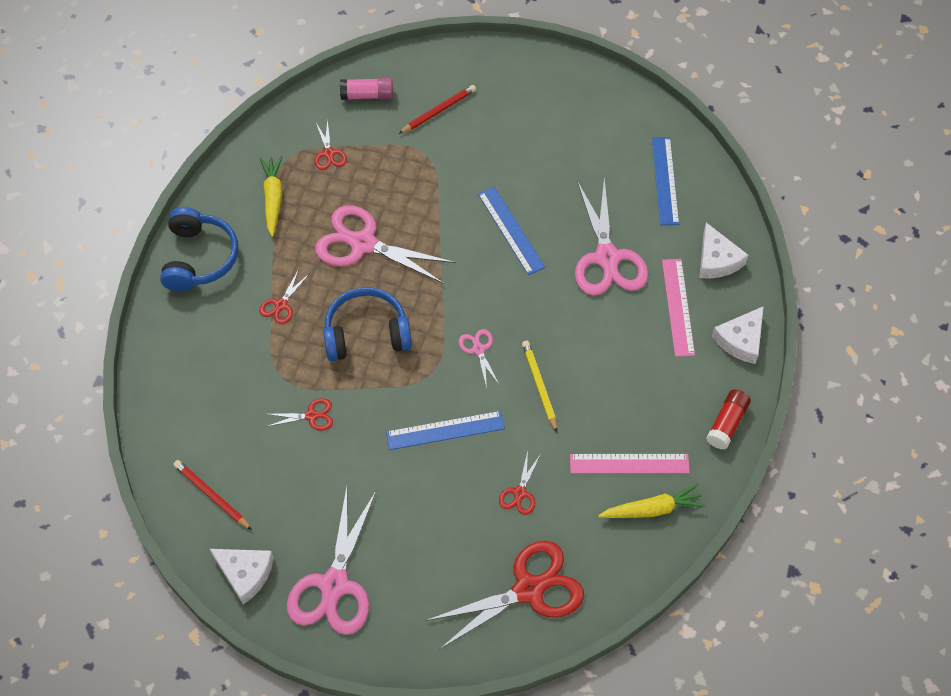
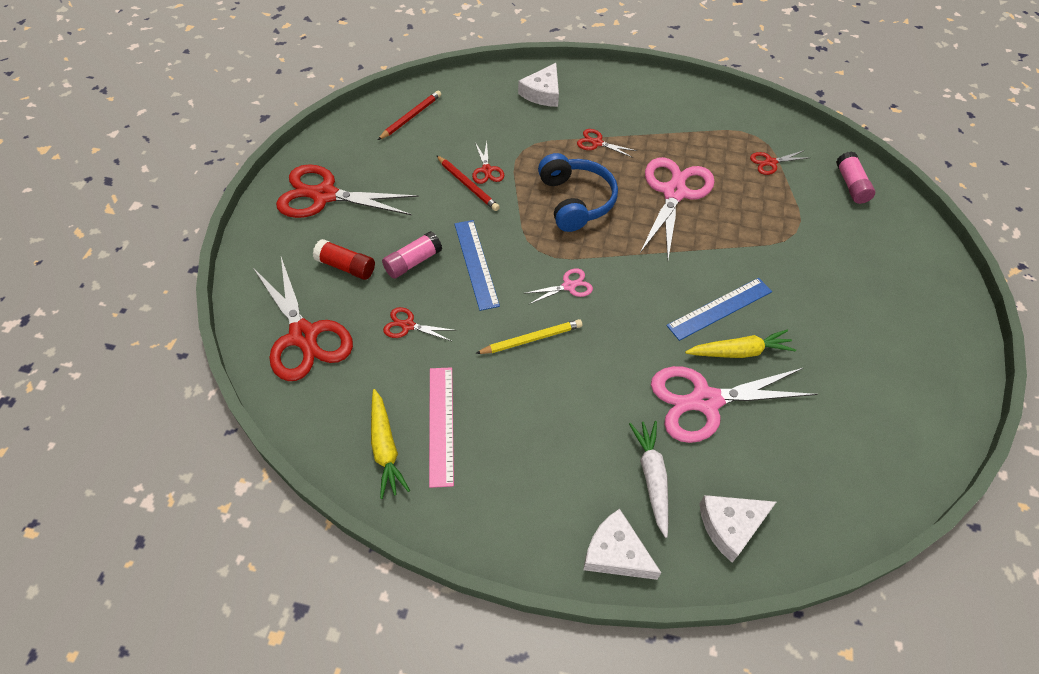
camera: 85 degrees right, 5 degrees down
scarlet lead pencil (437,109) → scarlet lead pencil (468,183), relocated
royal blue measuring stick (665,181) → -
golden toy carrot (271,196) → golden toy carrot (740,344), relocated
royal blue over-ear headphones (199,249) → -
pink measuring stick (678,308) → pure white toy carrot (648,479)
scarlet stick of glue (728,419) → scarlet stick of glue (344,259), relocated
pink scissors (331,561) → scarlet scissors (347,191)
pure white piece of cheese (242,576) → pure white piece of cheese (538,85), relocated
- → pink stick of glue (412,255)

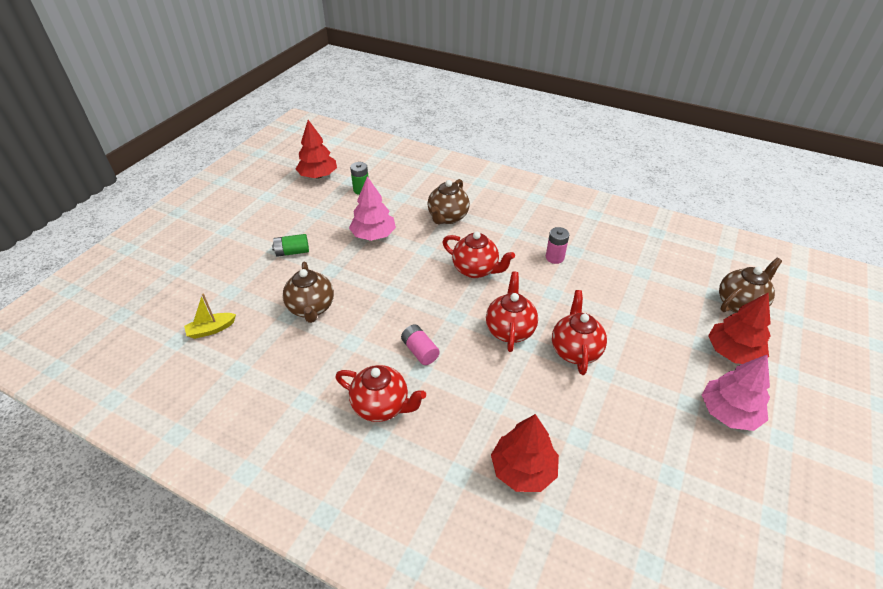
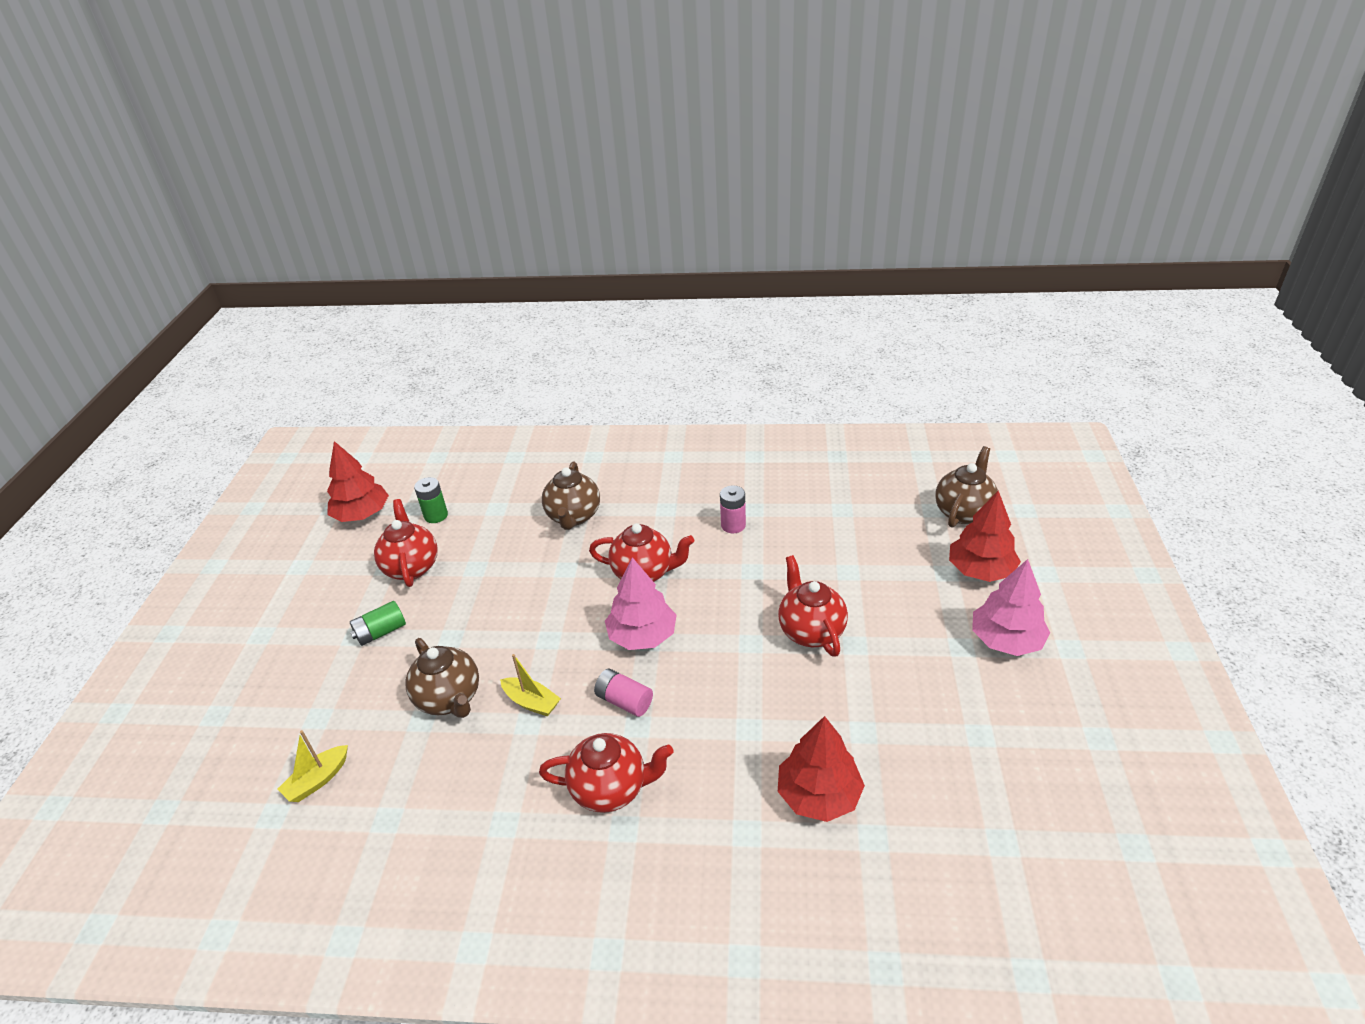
camera: 20 degrees left, 5 degrees down
pink fir tree (372,208) → pink fir tree (641,603), relocated
scarlet tea pot (512,312) → scarlet tea pot (406,543), relocated
- → golden boat (530,685)

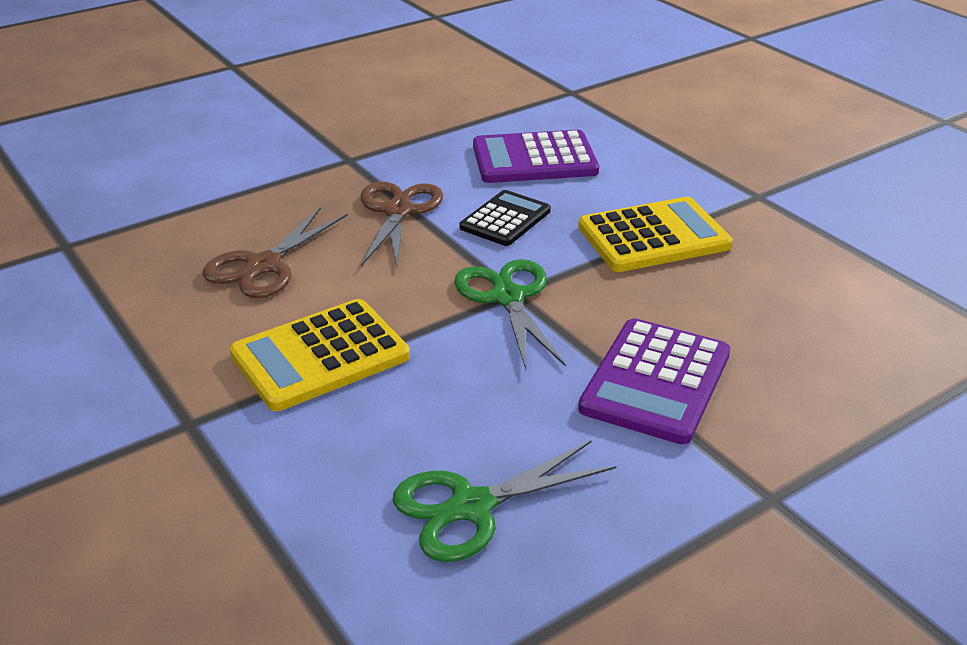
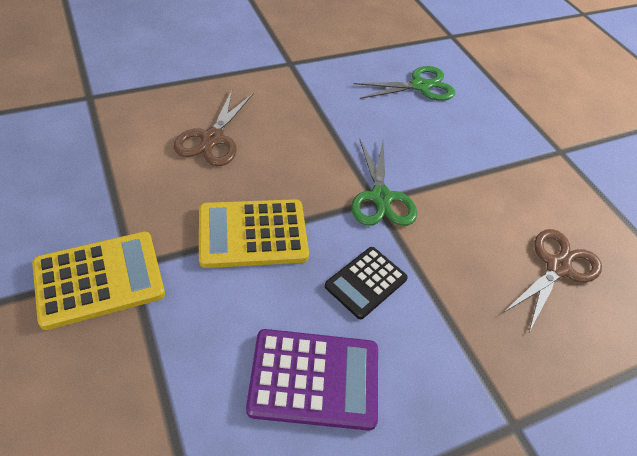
camera: 175 degrees left, 15 degrees up
dark brown scissors (402,225) → dark brown scissors (213,128), relocated
golden pocket calculator (319,355) → golden pocket calculator (98,281), relocated
violet pocket calculator (654,381) → -

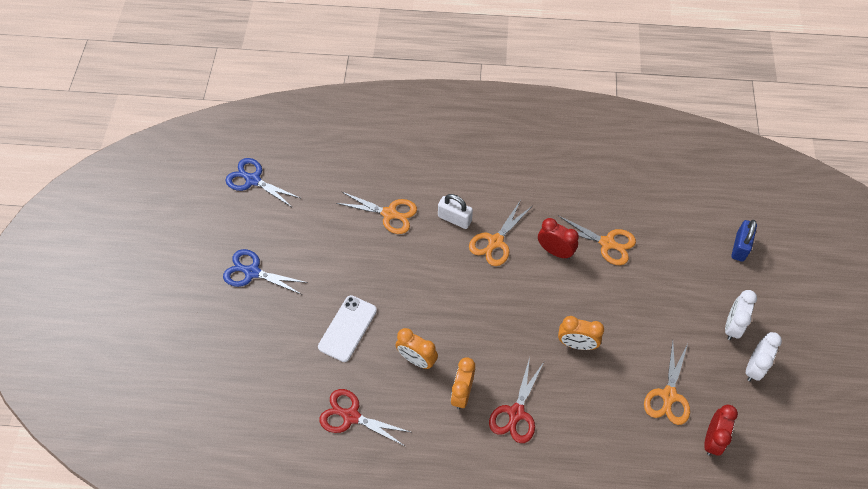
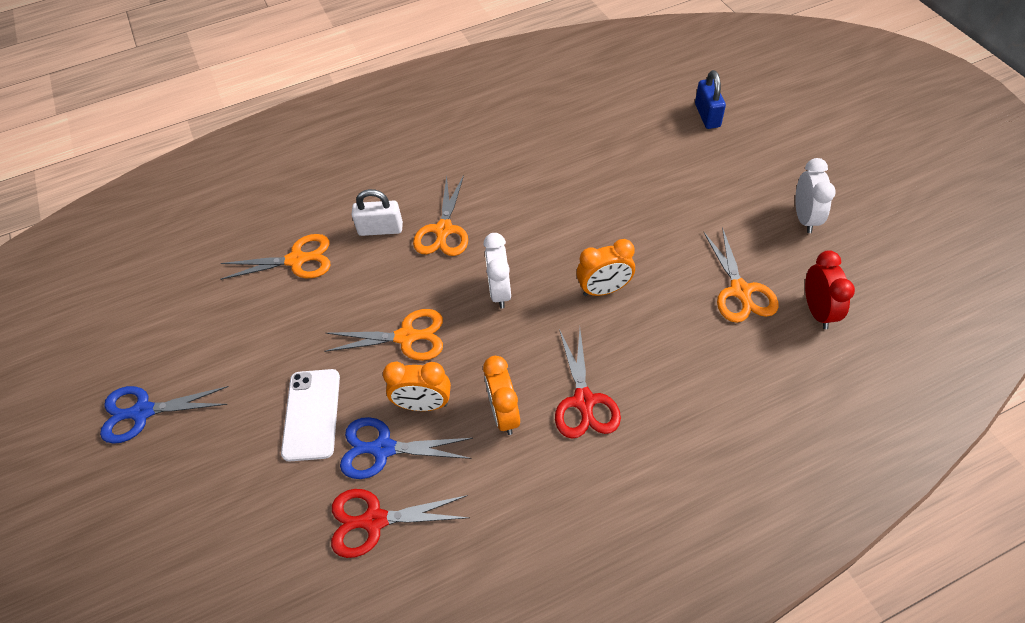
camera: 25 degrees left, 5 degrees down
royal blue scissors (262,183) → royal blue scissors (406,448), relocated
orange-coloured scissors (597,240) → orange-coloured scissors (383,335), relocated
scarlet bedside clock (558,238) → -
pure white bedside clock (741,315) → pure white bedside clock (497,271), relocated

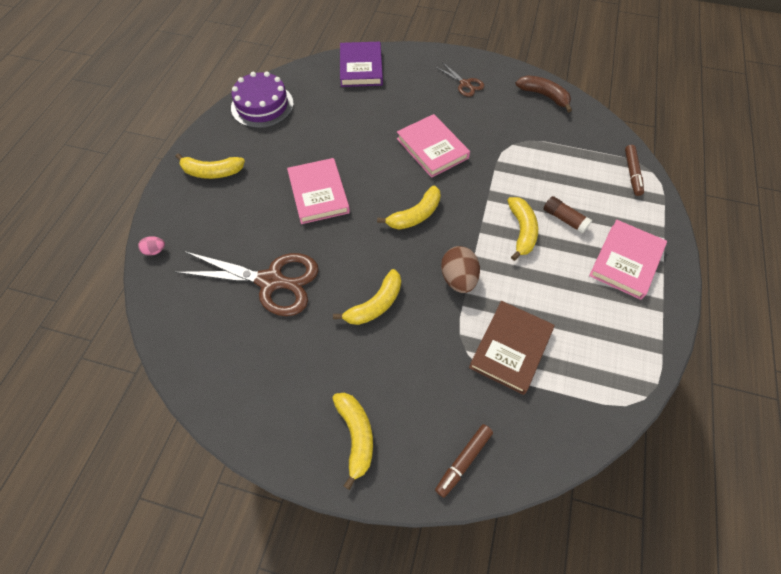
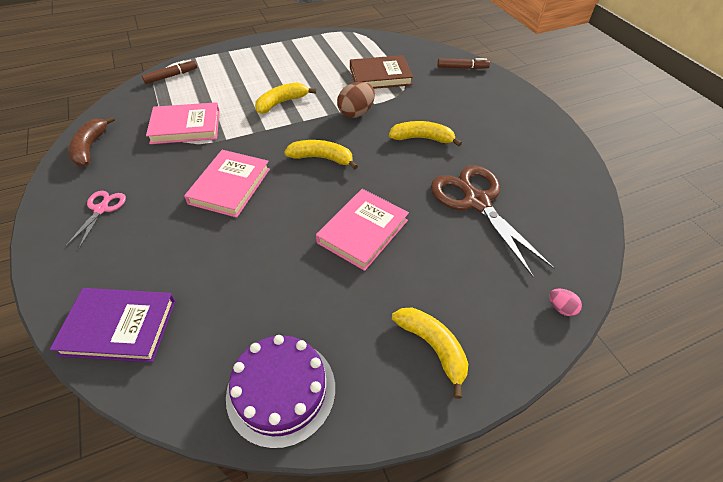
camera: 130 degrees left, 10 degrees down
violet hardcover (361,64) → violet hardcover (113,325), 45 degrees clockwise
dark brown scissors (460,79) → pink scissors (96,219)
dark brown stick of glue (567,215) → -
pink hardcover (628,260) → pink hardcover (183,123), relocated
golden toy banana (352,441) → -

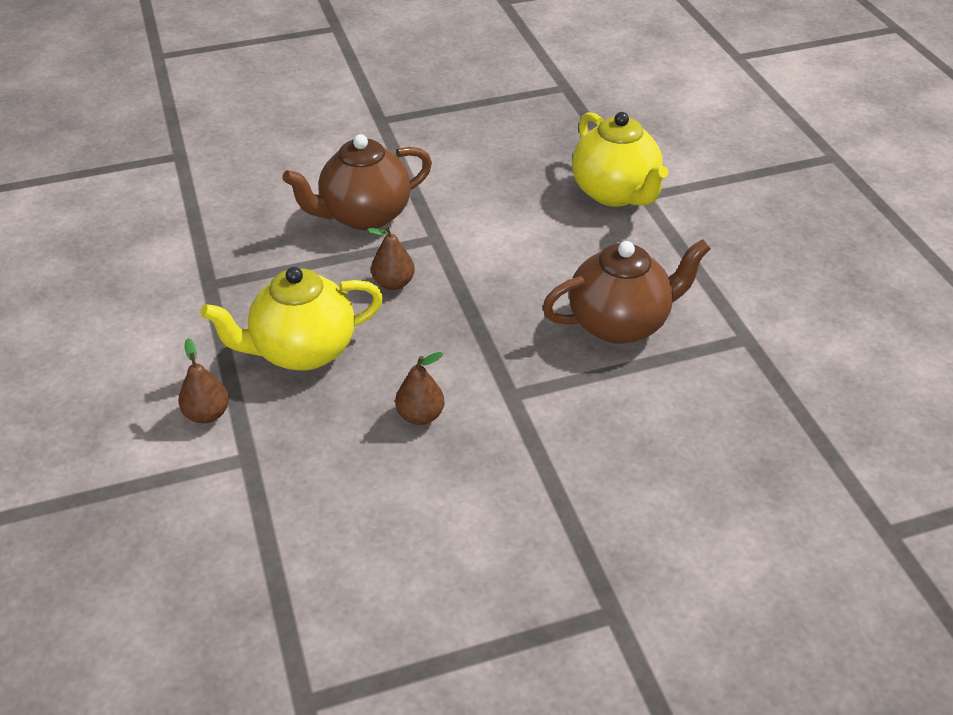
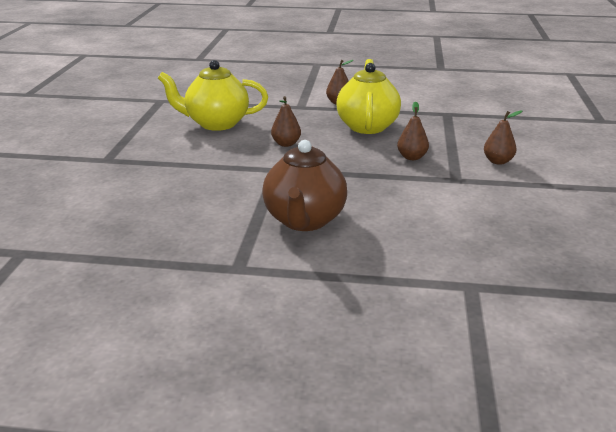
camera: 115 degrees right, 15 degrees down
golden tea pot (620,159) → golden tea pot (213,95), relocated
dark brown tea pot (357,182) → dark brown pear (503,137)

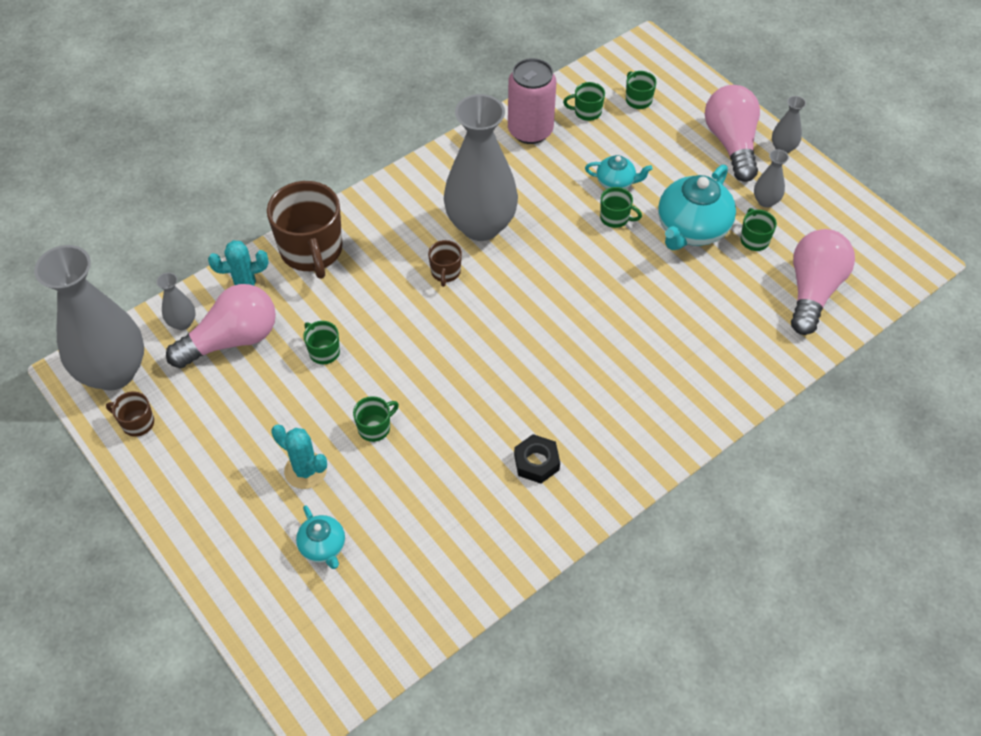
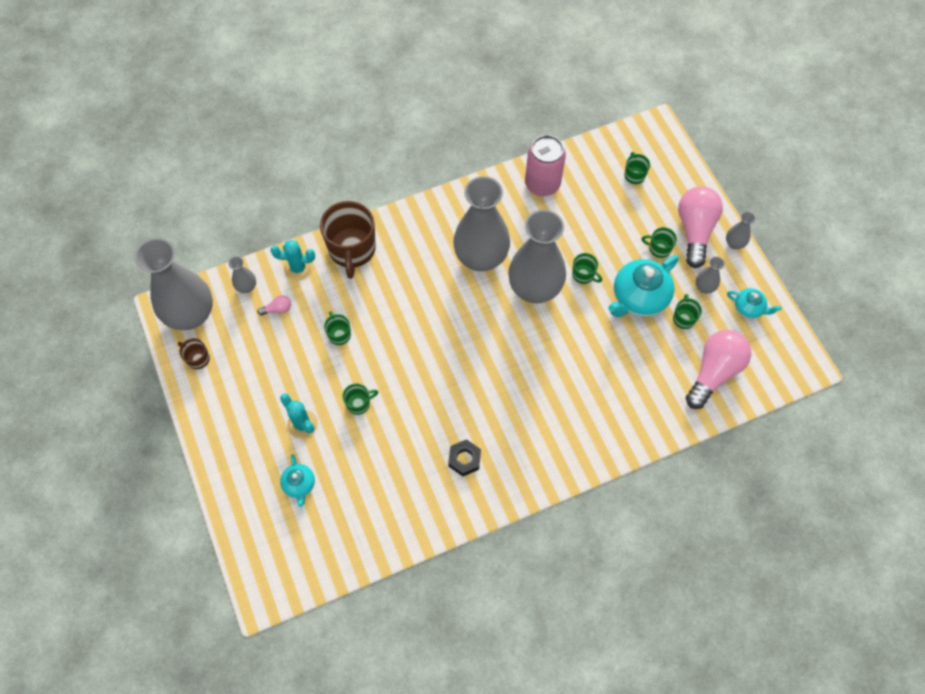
camera: 15 degrees right, 10 degrees up
emerald coffee mug (584,101) → emerald coffee mug (659,242), relocated
turquoise tea pot (619,172) → turquoise tea pot (754,303), relocated
dark brown coffee mug (445,263) → -
pink bulb (221,326) → pink bulb (274,305), x0.41
- → gray flower vase (537,256)

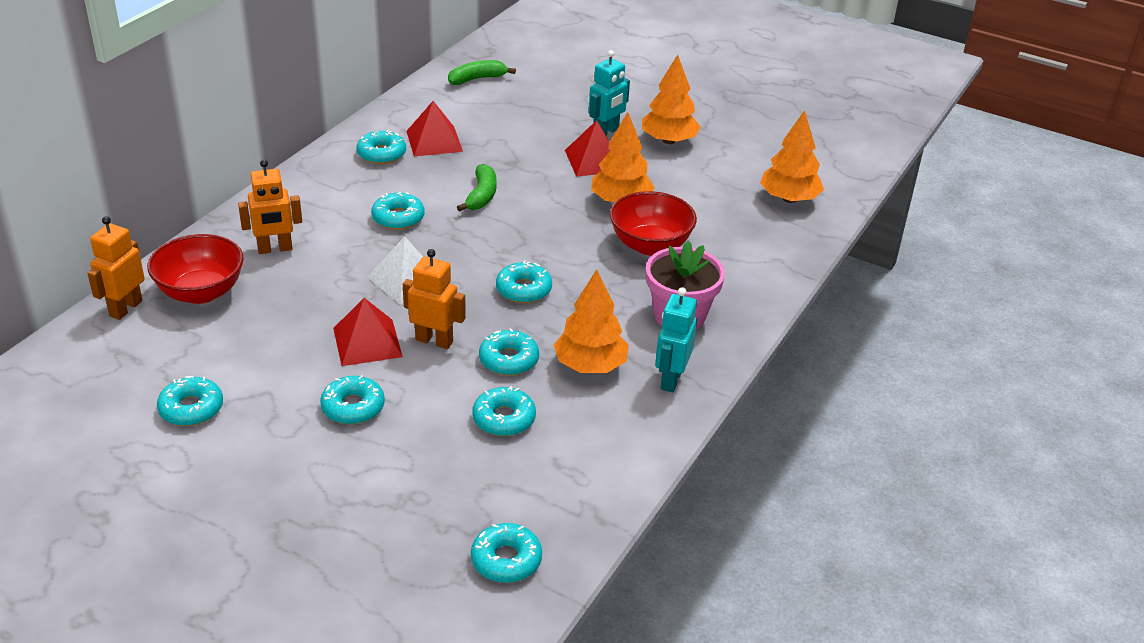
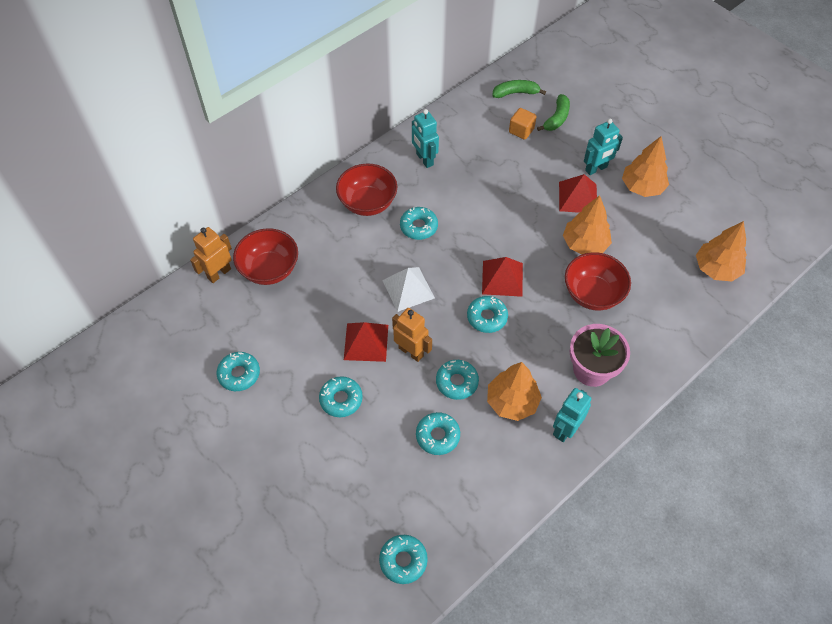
camera: 20 degrees right, 20 degrees up
scarlet pyramid shape (434,129) → scarlet pyramid shape (502,277), relocated
turquoise donut (381,147) → turquoise toy robot (425,138)
orange-coloured toy robot (270,207) → -
emerald toy banana (476,188) → emerald toy banana (553,112), relocated
- → orange-coloured cube (523,124)
- → scarlet serving bowl (366,190)

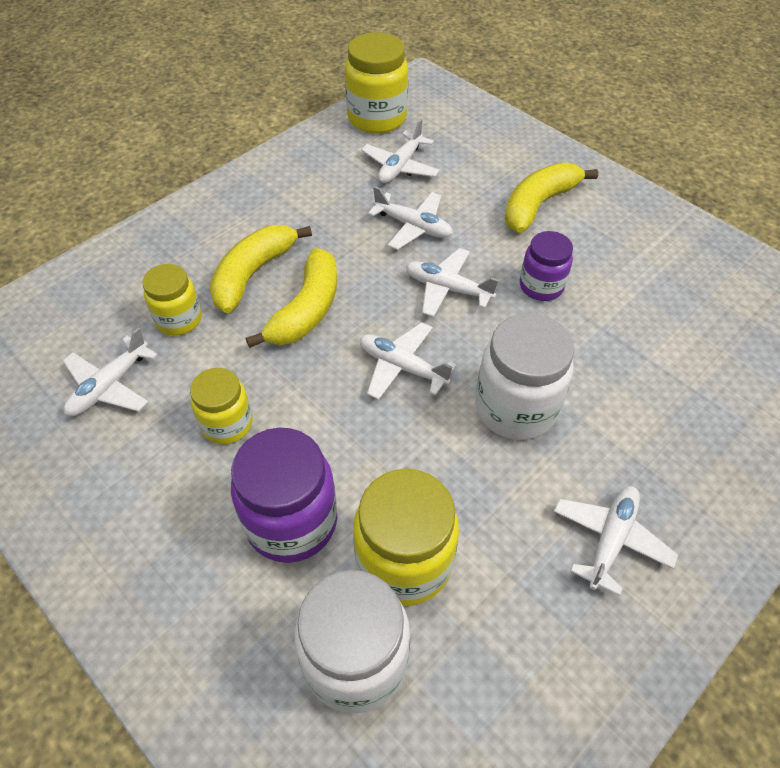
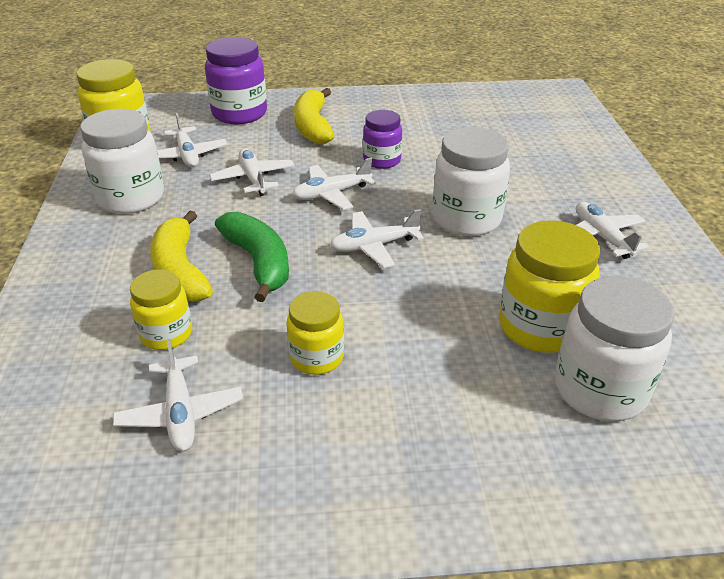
camera: 50 degrees left, 15 degrees down
pure white plane (410,218) → pure white plane (252,172), 90 degrees counterclockwise
golden toy banana (291,298) → emerald toy banana (252,257)
violet preserve jar (284,495) → violet preserve jar (236,80), relocated
- → pure white preserve jar (122,161)

